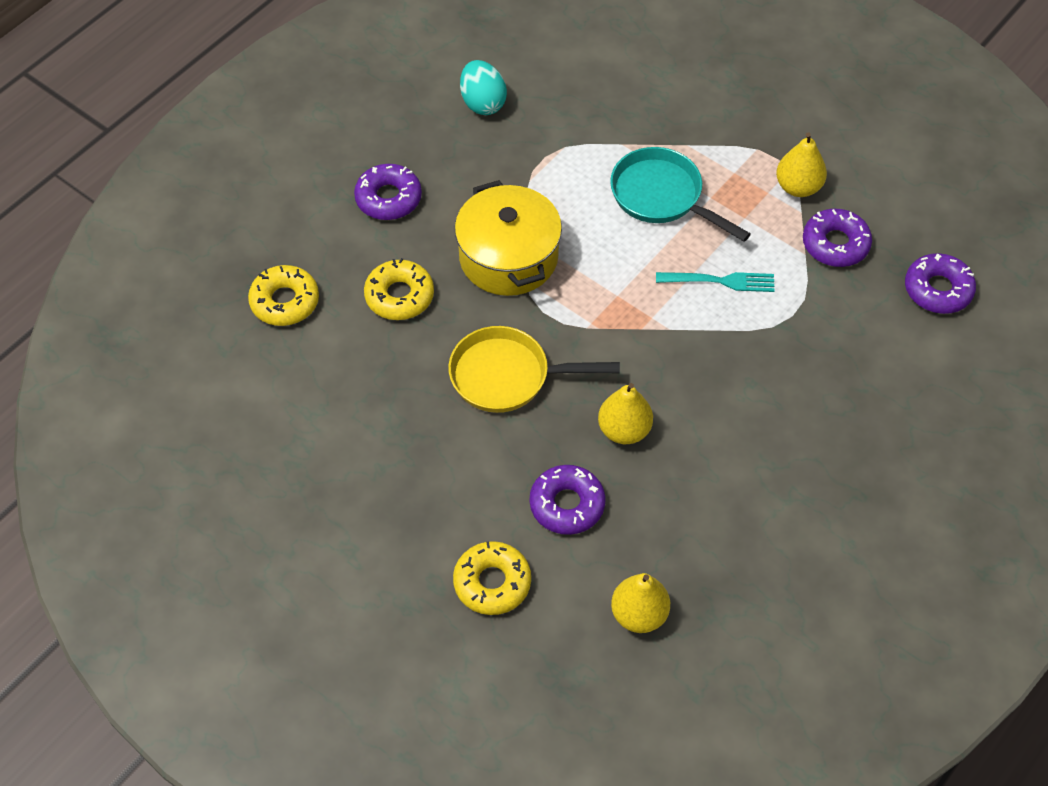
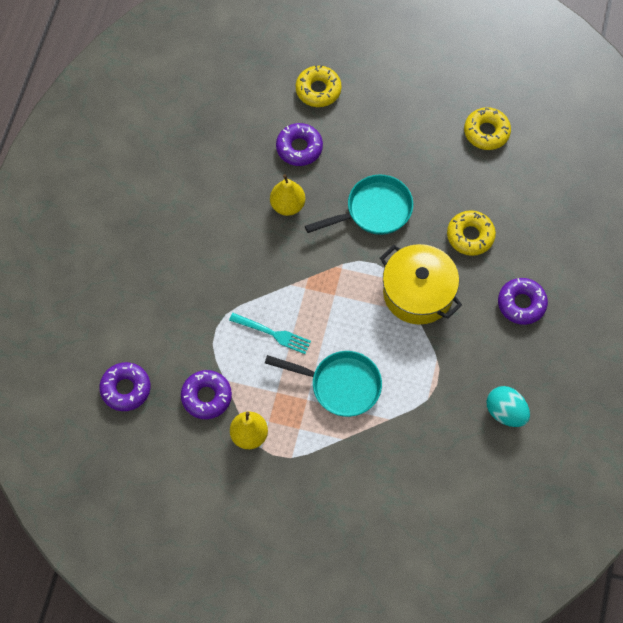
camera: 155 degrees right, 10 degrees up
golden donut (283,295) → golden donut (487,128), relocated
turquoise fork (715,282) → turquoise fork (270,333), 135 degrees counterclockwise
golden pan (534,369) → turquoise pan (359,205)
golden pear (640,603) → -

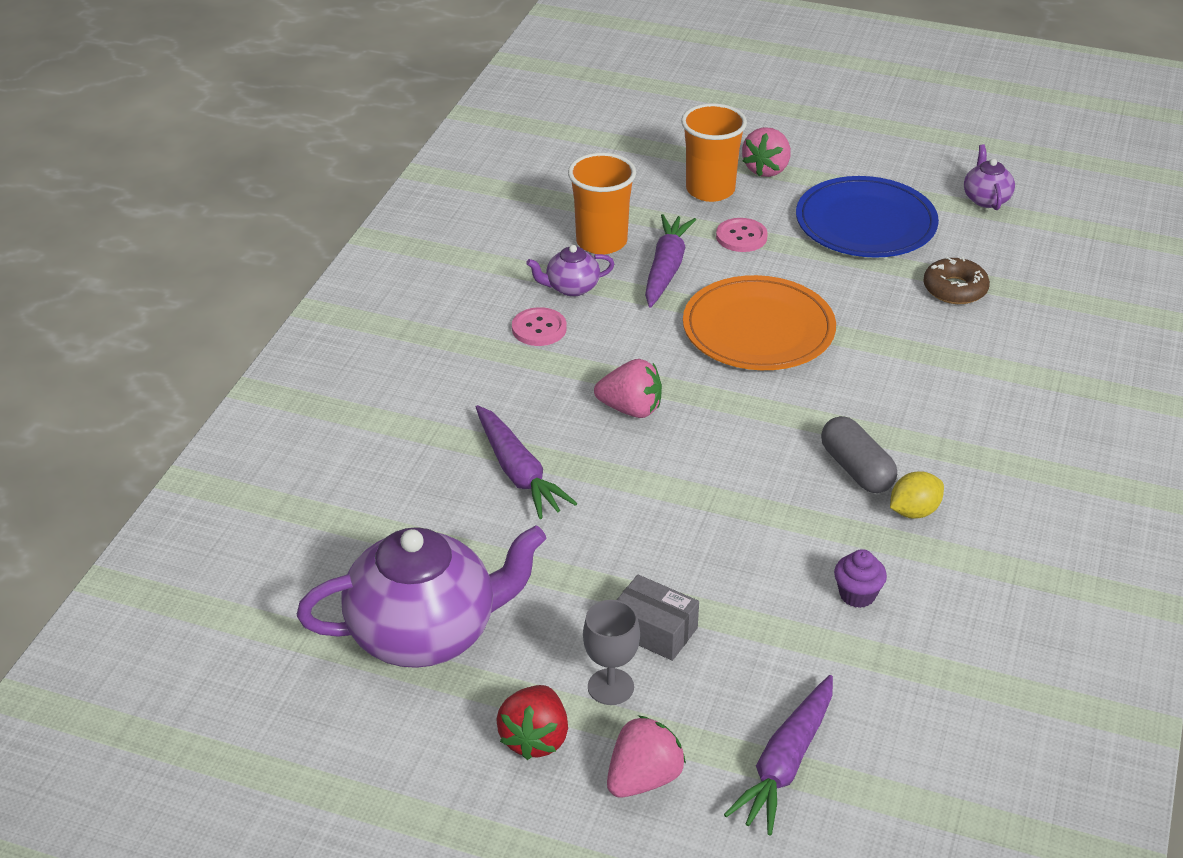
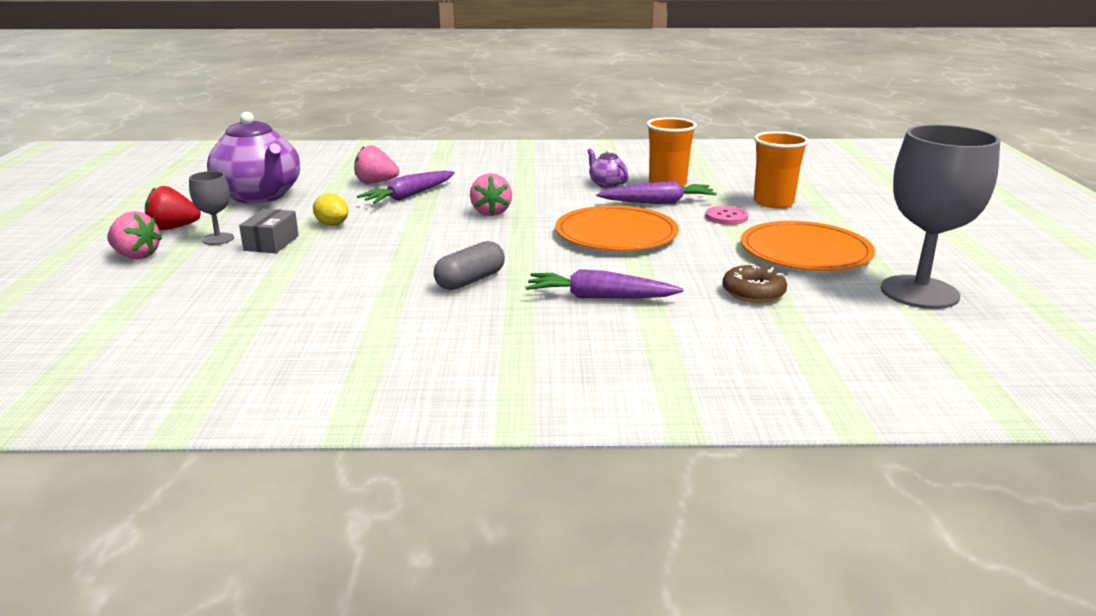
camera: 70 degrees right, 15 degrees down
pink toy strawberry (766,152) → pink toy strawberry (376,164), relocated
violet tea pot (989,177) → gray goblet (940,217)
royal blue dinner plate (867,217) → orange-coloured dinner plate (808,246)
pink shirt button (539,326) → -
golden citrus fruit (917,495) → golden citrus fruit (330,209), relocated
violet fairy cake (860,578) → -
violet toy carrot (778,755) → violet toy carrot (604,283), relocated

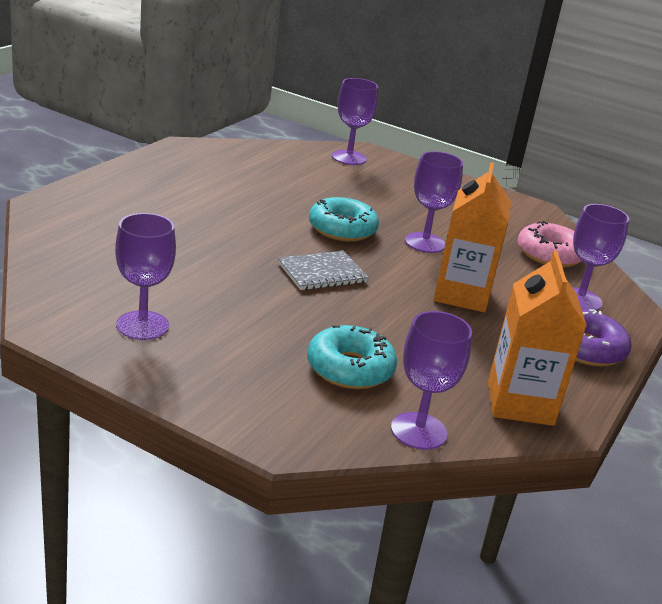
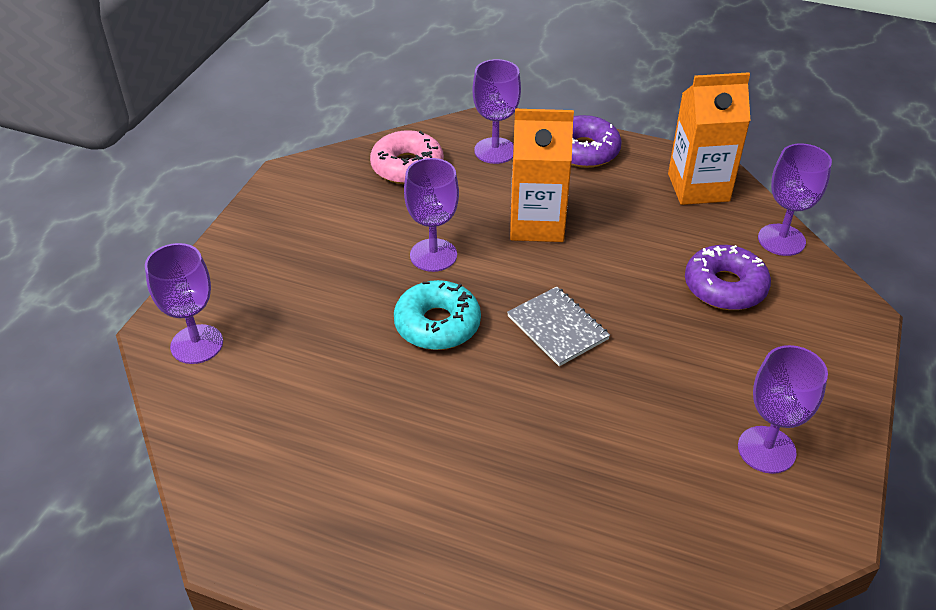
camera: 95 degrees left, 15 degrees up
turquoise donut (352,357) → violet donut (728,277)

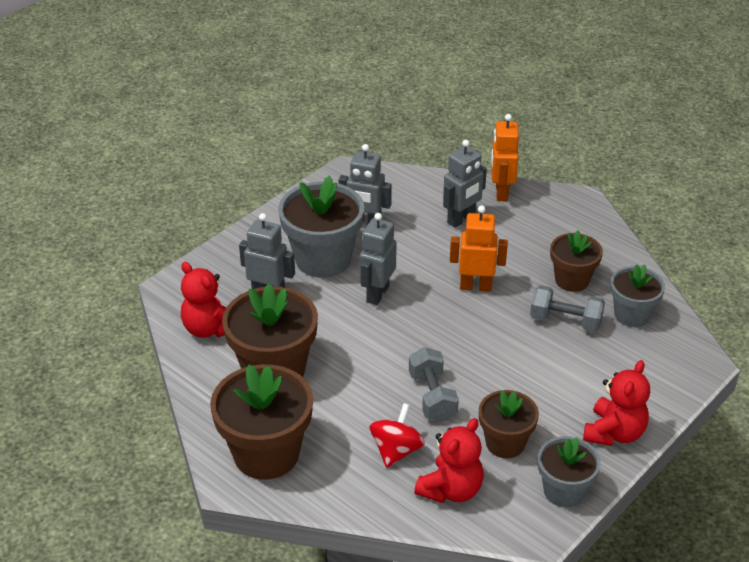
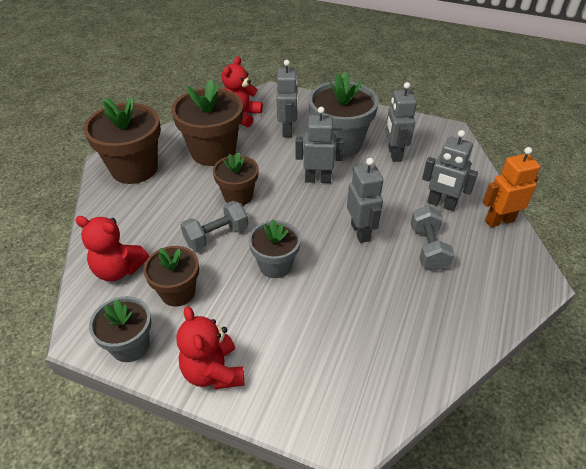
camera: 70 degrees right, 5 degrees up
orange-coloured toy robot (479,248) → gray toy robot (365,200)
dark brown plant pot (576,261) → dark brown plant pot (236,179), relocated
gray plant pot (637,295) → gray plant pot (275,249), relocated
gray dumbbell (567,308) → gray dumbbell (432,238), relocated
scarlet teddy (616,403) → scarlet teddy (210,347), 60 degrees clockwise
scarlet whirligig (397,435) → -

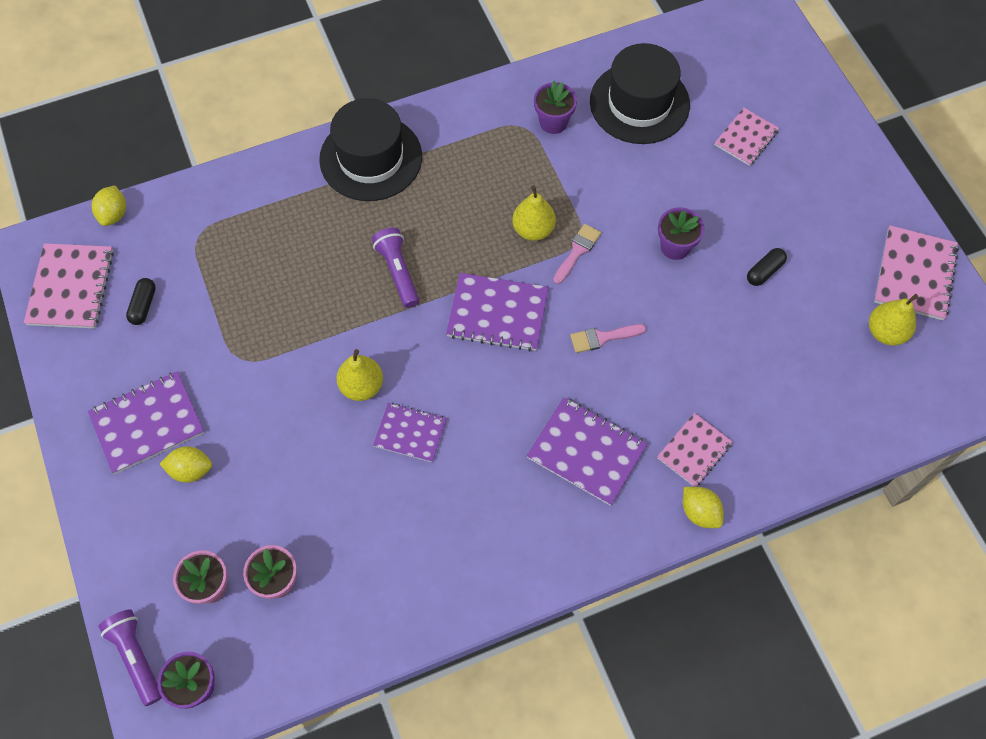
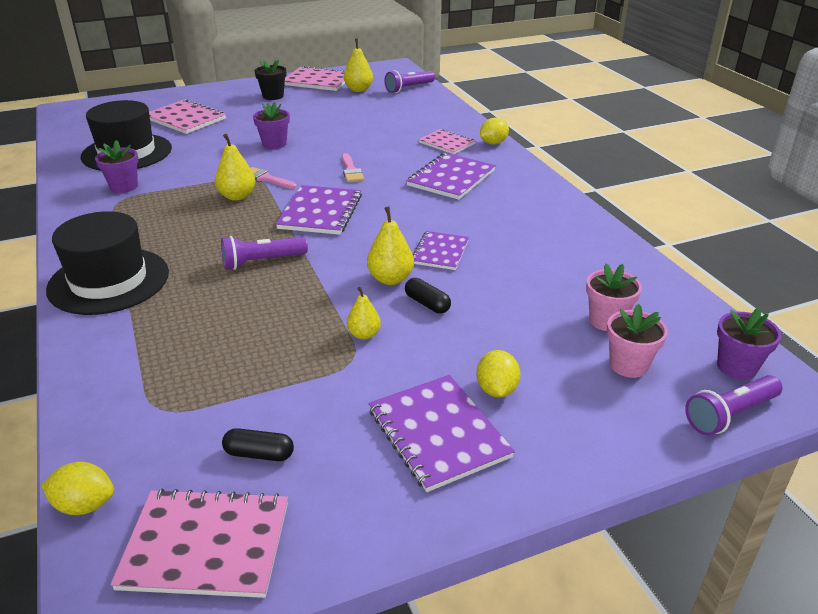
camera: 90 degrees left, 30 degrees down
pink notebook (747,137) → pink notebook (187,116), x1.55
ebony capsule (767,267) → ebony capsule (428,295), relocated
- → ebony plant pot (270,80)
- → violet pocket torch (409,81)
- → golden pear (364,313)

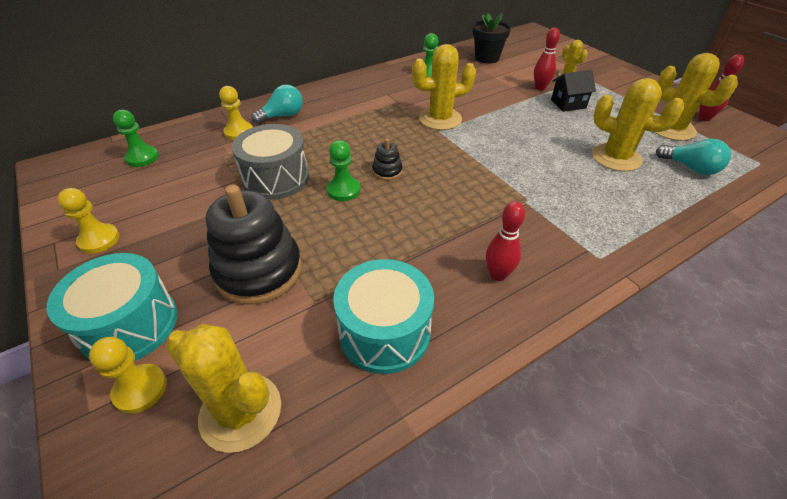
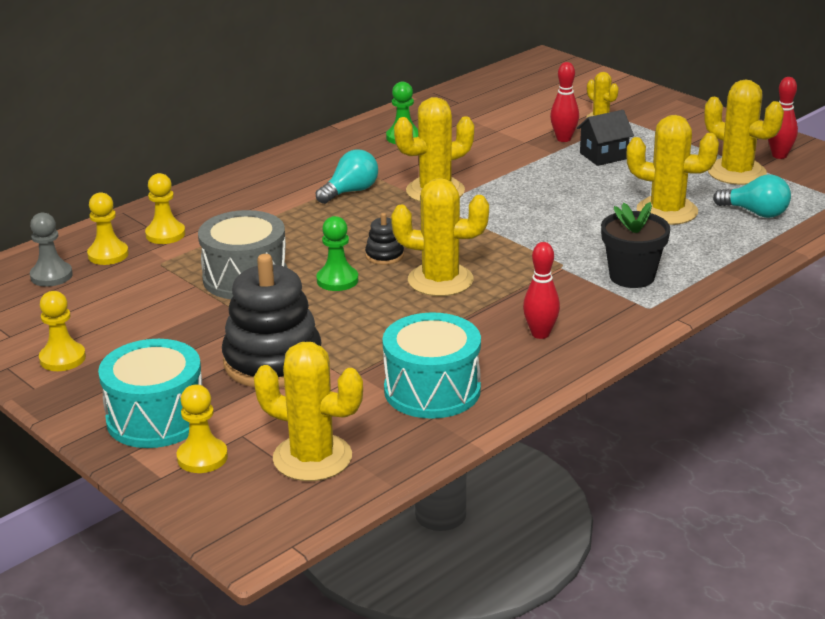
camera: 10 degrees left, 15 degrees down
ebony plant pot (492,38) → ebony plant pot (635,245), relocated
turquoise bulb (277,104) → turquoise bulb (347,176), relocated
emerald pawn (136,138) → gray pawn (51,250)
- → golden cactus (440,237)
- → golden pawn (108,228)

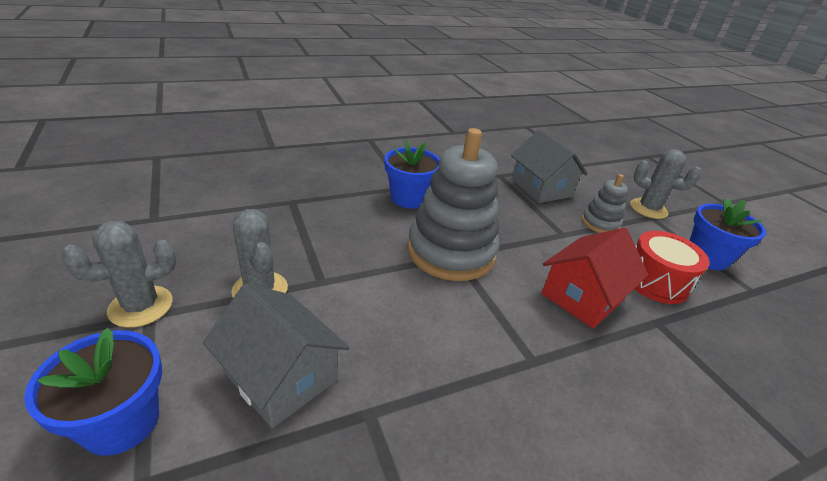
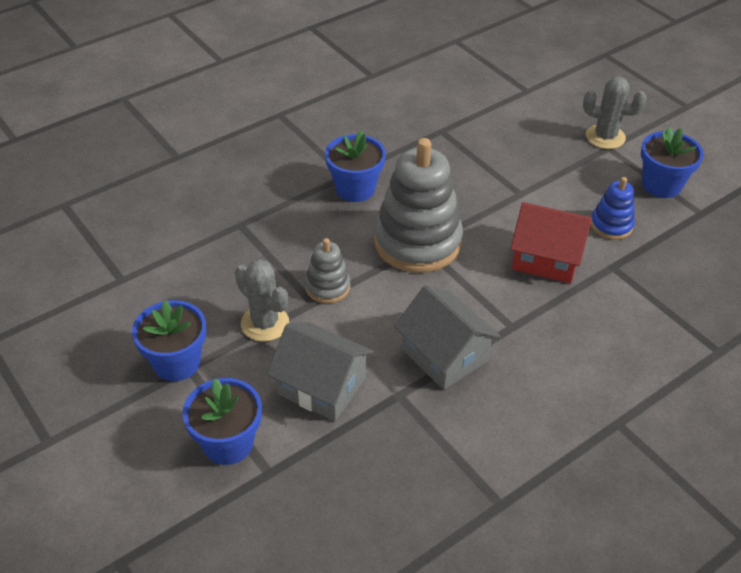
camera: 10 degrees left, 10 degrees up
gray house (549,166) → gray house (447,337), relocated
gray stacking toy (604,203) → gray stacking toy (327,270), relocated
gray cactus (119,274) → royal blue plant pot (169,340)
scarlet house (594,278) → scarlet house (551,242), 75 degrees clockwise
scarlet snare drum (672,267) → royal blue stacking toy (613,208)

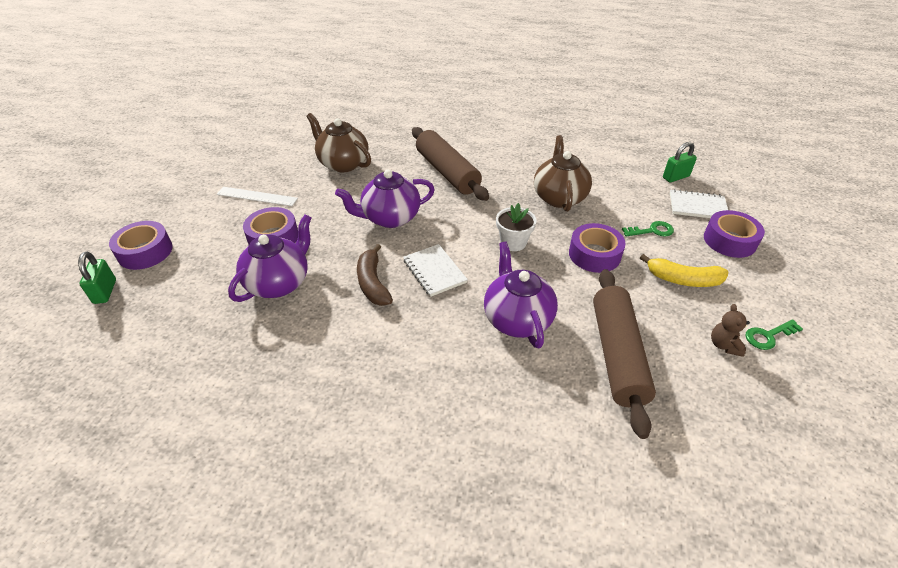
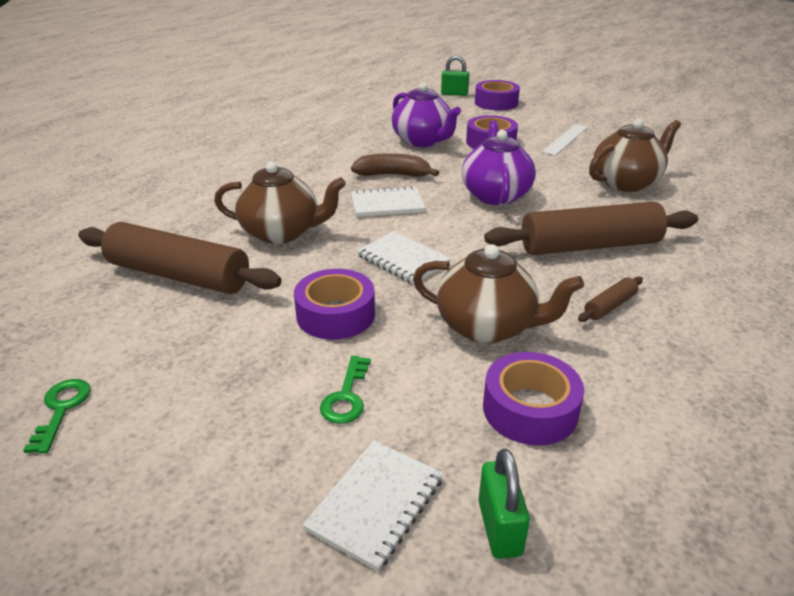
camera: 110 degrees right, 10 degrees down
pure white plant pot (516,227) → pure white notebook (404,257)
violet tape (734,234) → violet tape (533,399), relocated
violet tea pot (521,295) → dark brown tea pot (280,202)
golden toy banana (684,270) → -
dark brown teddy (730,330) → -
- → dark brown dough roller (610,299)

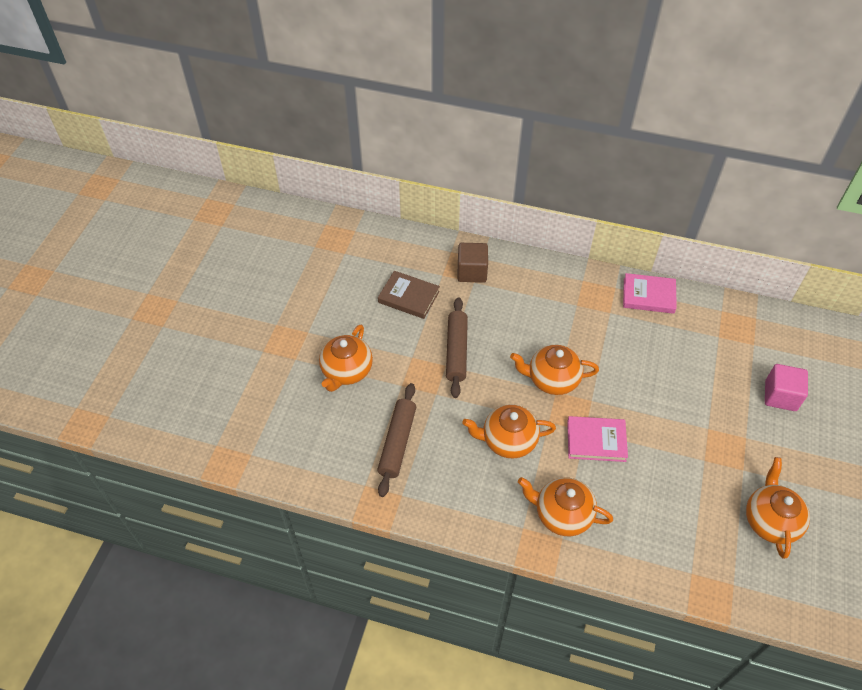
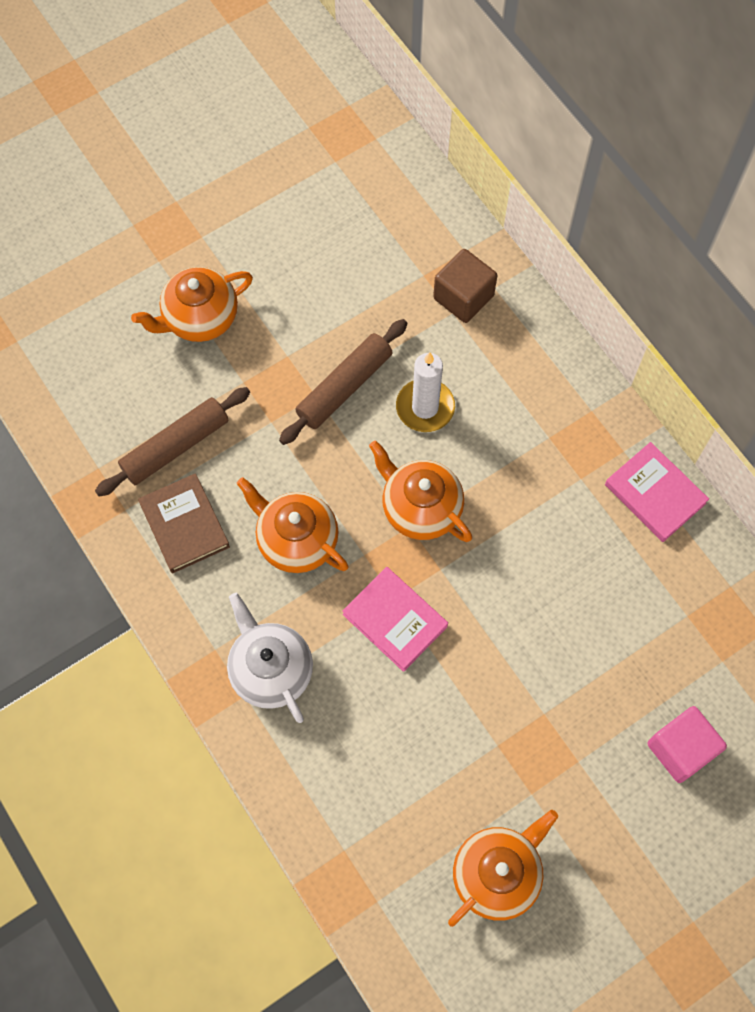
camera: 40 degrees right, 15 degrees up
dark brown hardcover (409,295) → dark brown hardcover (184,523), relocated
orange-coloured tea pot (565,506) → pure white tea pot (270,658)
- → pure white pillar candle (425,392)

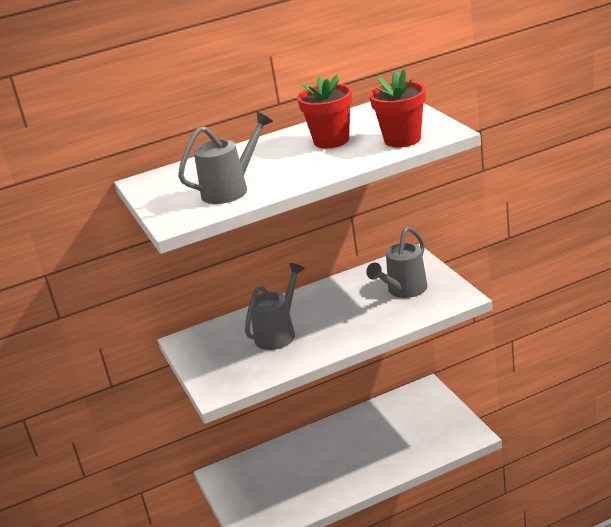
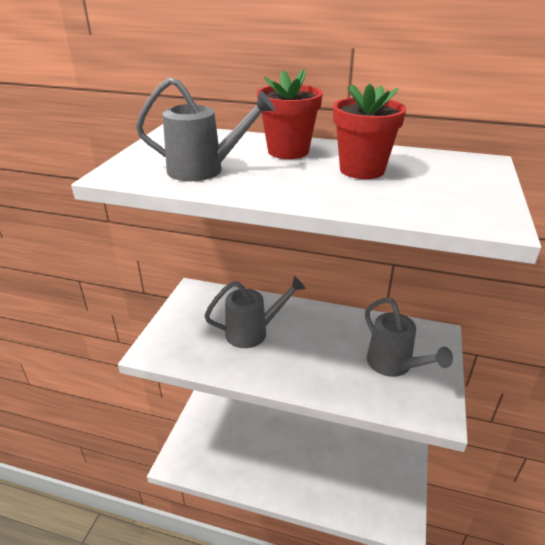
camera: 35 degrees right, 5 degrees up
scarlet plant pot (397,108) → scarlet plant pot (290,113), relocated
gray sprinkling can (397,262) → gray sprinkling can (409,337), 105 degrees counterclockwise

